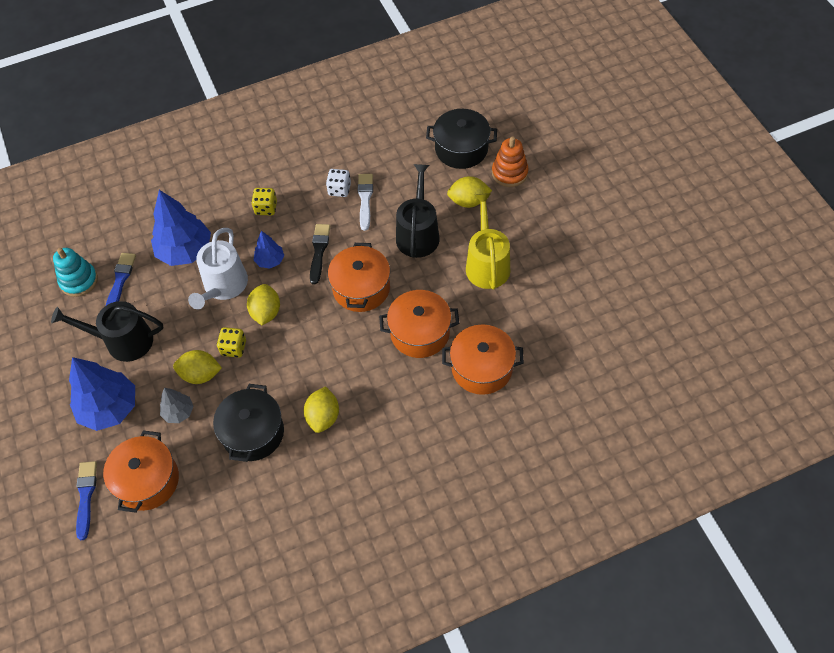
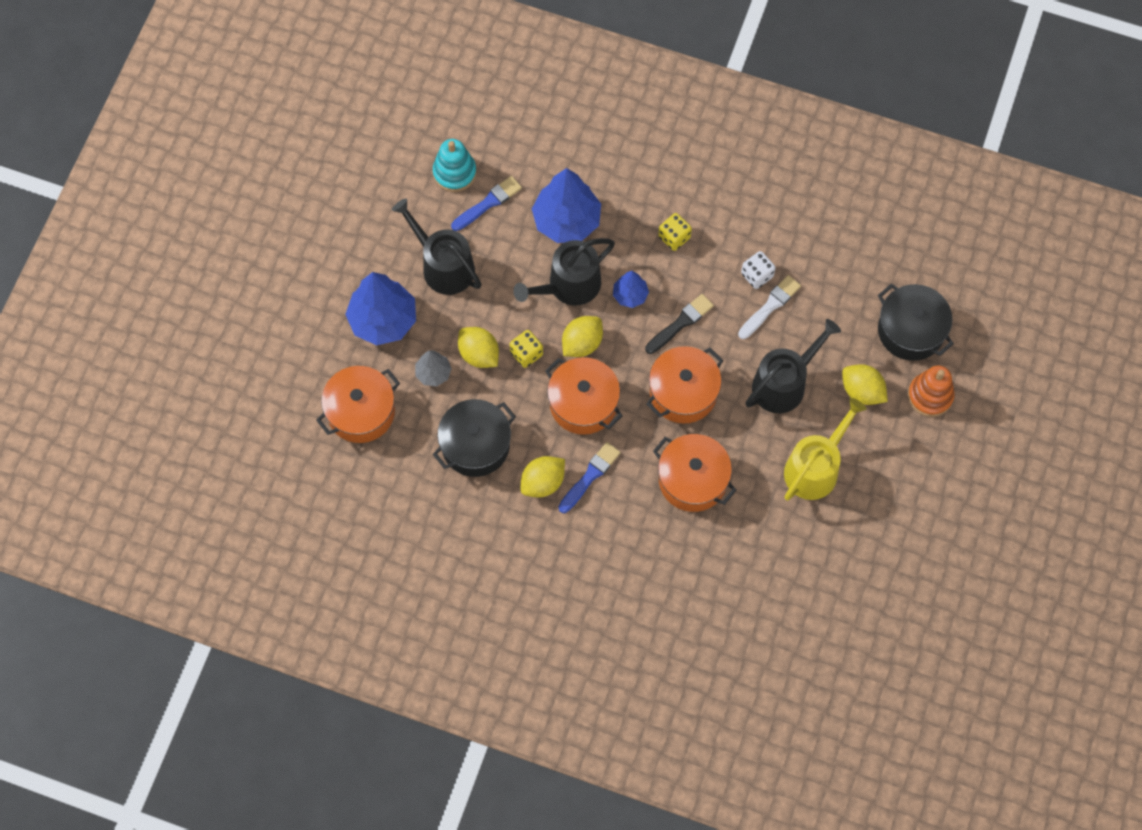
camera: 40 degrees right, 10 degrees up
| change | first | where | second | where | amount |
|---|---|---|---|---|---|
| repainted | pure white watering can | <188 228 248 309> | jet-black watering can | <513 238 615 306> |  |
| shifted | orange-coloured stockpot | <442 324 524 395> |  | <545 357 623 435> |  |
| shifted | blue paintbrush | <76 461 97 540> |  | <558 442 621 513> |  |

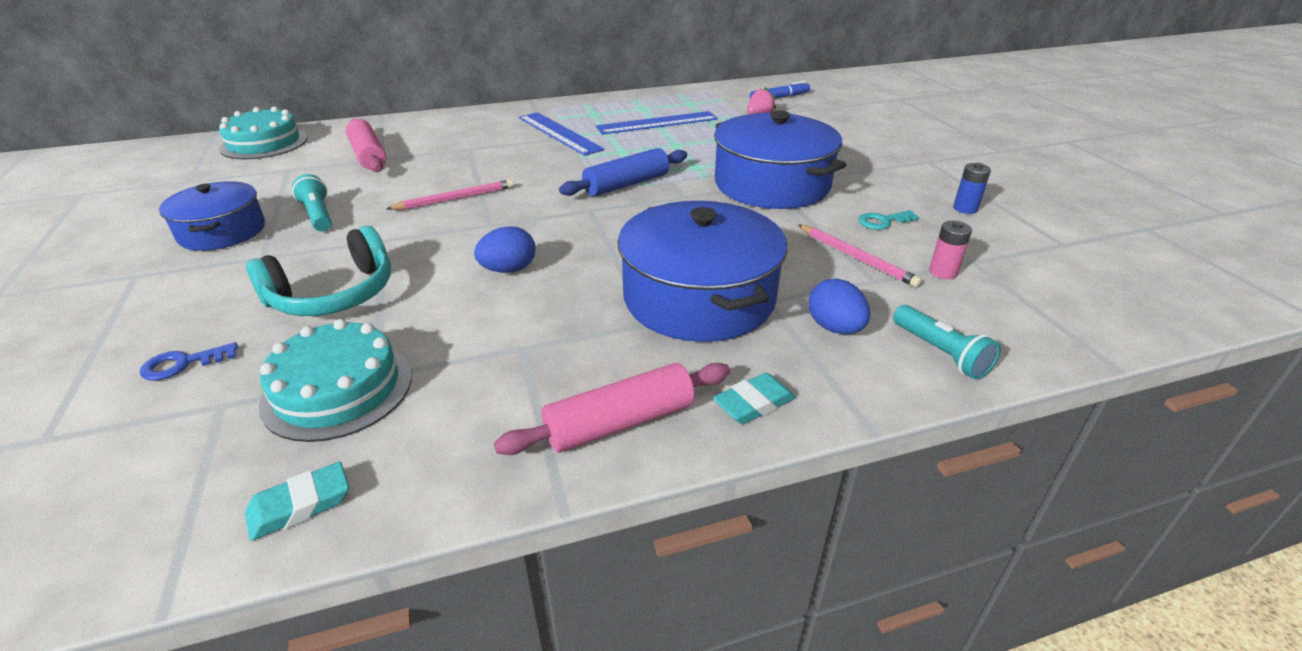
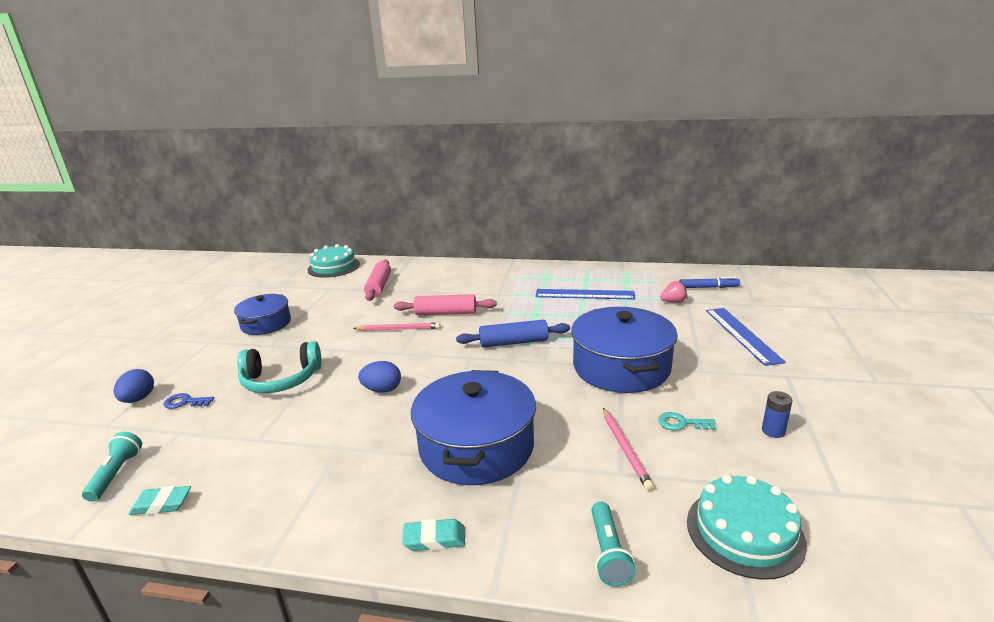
camera: 30 degrees right, 10 degrees down
| change | first | where | second | where | amount |
|---|---|---|---|---|---|
| shifted | aqua pocket torch | <292 174 332 231> |  | <82 432 142 501> |  |
| shifted | blue egg shape | <808 278 870 334> |  | <114 369 154 403> |  |
| shifted | pink dough roller | <494 363 730 455> |  | <394 294 497 315> |  |
| shifted | aqua gateau | <259 319 412 442> |  | <687 475 807 580> |  |
| shifted | blue measuring stick | <519 112 605 156> |  | <706 308 786 366> |  |
| gone | pink power cell | <929 221 972 279> |  |  |  |

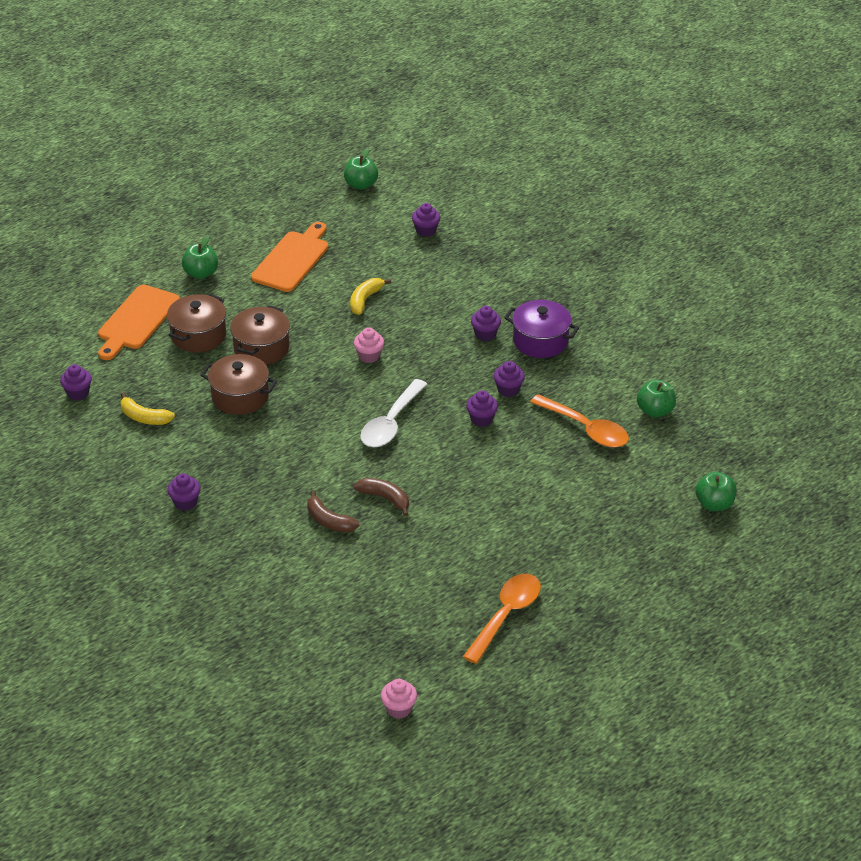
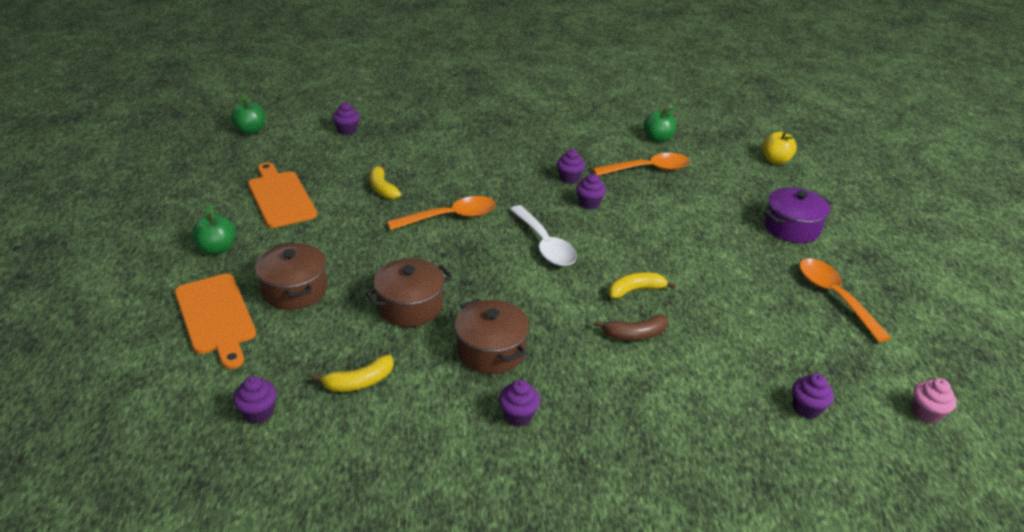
camera: 55 degrees left, 5 degrees down
| change | first | where | second | where | amount |
|---|---|---|---|---|---|
| swapped | pink cupcake | <354 327 384 363> | orange-coloured teaspoon | <387 196 496 230> |  |
| shifted | dark brown stockpot | <230 305 290 365> |  | <455 298 530 374> |  |
| repainted | dark brown banana fruit | <354 478 409 516> | bright yellow banana fruit | <608 272 676 299> |  |
| repainted | green apple fruit | <695 472 737 511> | bright yellow apple fruit | <762 132 797 165> |  |
| shifted | royal purple stockpot | <505 300 579 358> |  | <764 187 831 243> |  |
| shifted | royal purple cupcake | <471 306 501 341> |  | <792 373 834 419> |  |

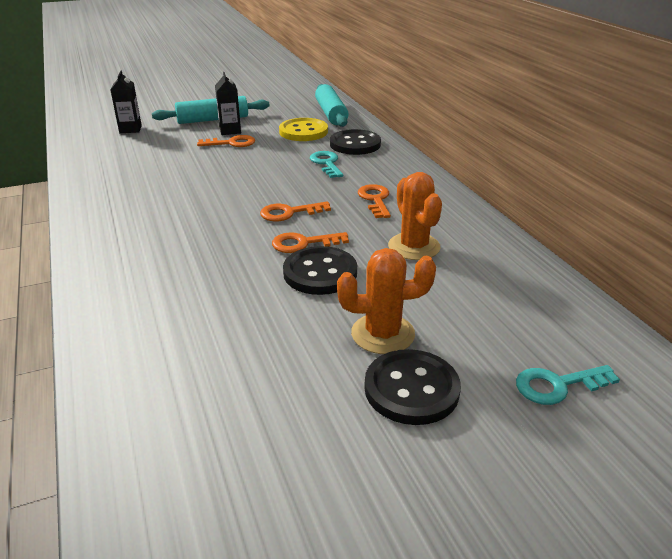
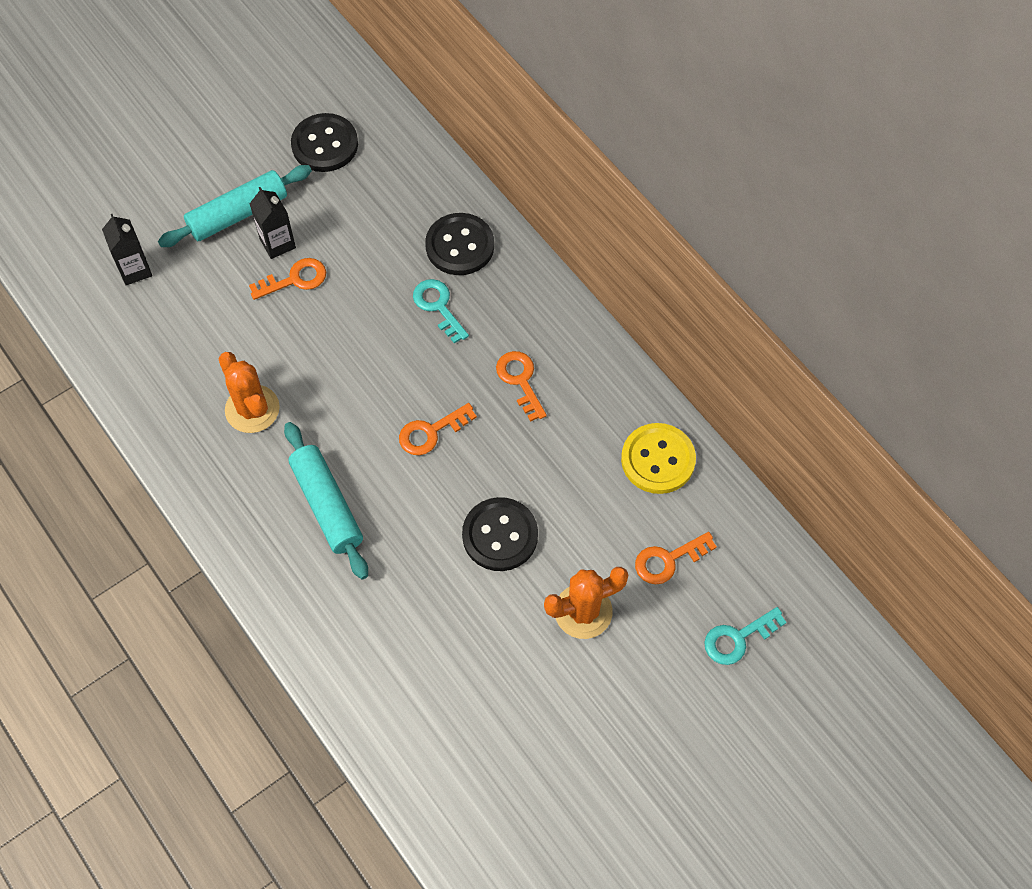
camera: 15 degrees left, 30 degrees up
| change | first | where | second | where | amount |
|---|---|---|---|---|---|
| shifted | orange-coloured saguaro cactus | <388 172 442 260> |  | <219 352 280 433> |  |
| shifted | aqua dough roller | <315 84 348 127> |  | <284 422 368 579> |  |
| shifted | jet-black button | <364 349 461 425> |  | <291 113 358 172> |  |
| shifted | bright yellow button | <279 118 328 141> |  | <621 423 696 494> |  |
| shifted | orange-coloured key | <272 232 349 253> |  | <635 532 717 584> |  |

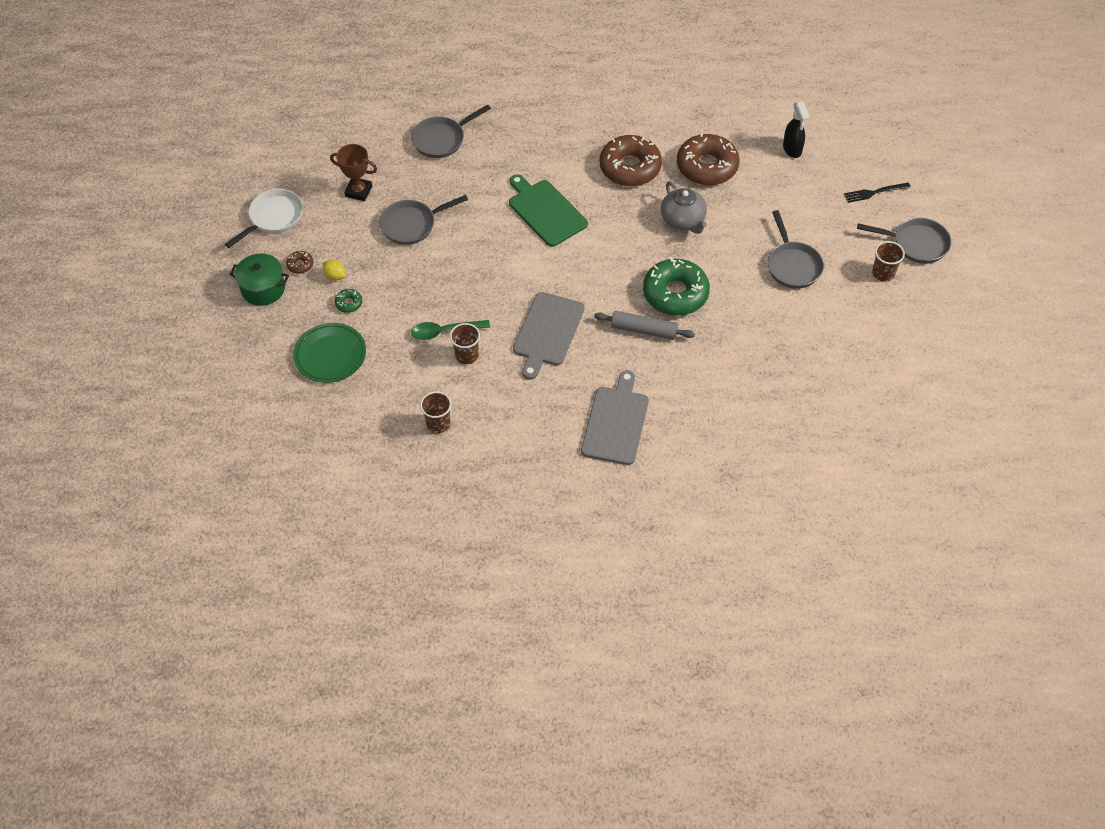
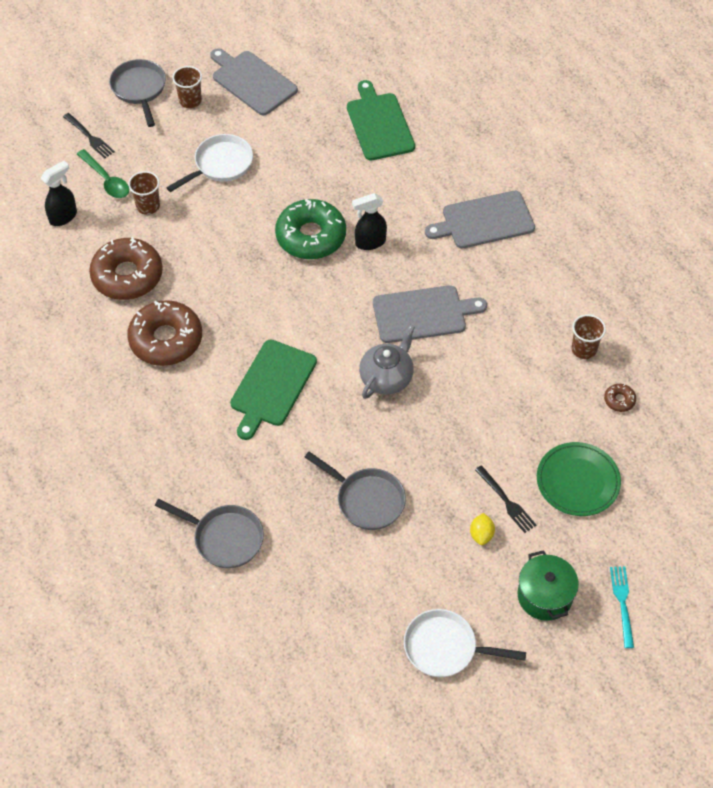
camera: 120 degrees left, 0 degrees up
| change | first | where | second | where | amount |
|---|---|---|---|---|---|
| shifted | green teaspoon | <411 320 490 340> |  | <77 149 129 198> |  |
| shifted | dark brown cup | <450 323 480 364> |  | <128 171 160 215> |  |
| repainted | gray frying pan | <767 210 824 289> | pure white frying pan | <166 134 253 192> |  |
| new |  |  | gray chopping board | <210 48 298 116> |  |
| new |  |  | green chopping board | <347 80 415 160> |  |
| swapped | gray dough roller | <594 311 695 340> | jet-black spray bottle | <352 193 387 250> |  |
| shifted | gray tea pot | <661 181 707 234> |  | <359 325 415 399> |  |
| swapped | green glazed donut | <335 289 362 313> | jet-black fork | <475 466 536 533> |  |
| shifted | dark brown glazed donut | <286 251 313 274> |  | <604 384 636 412> |  |
| new |  |  | aqua fork | <610 566 634 648> |  |
| gone | dark brown trophy | <330 144 377 201> |  |  |  |

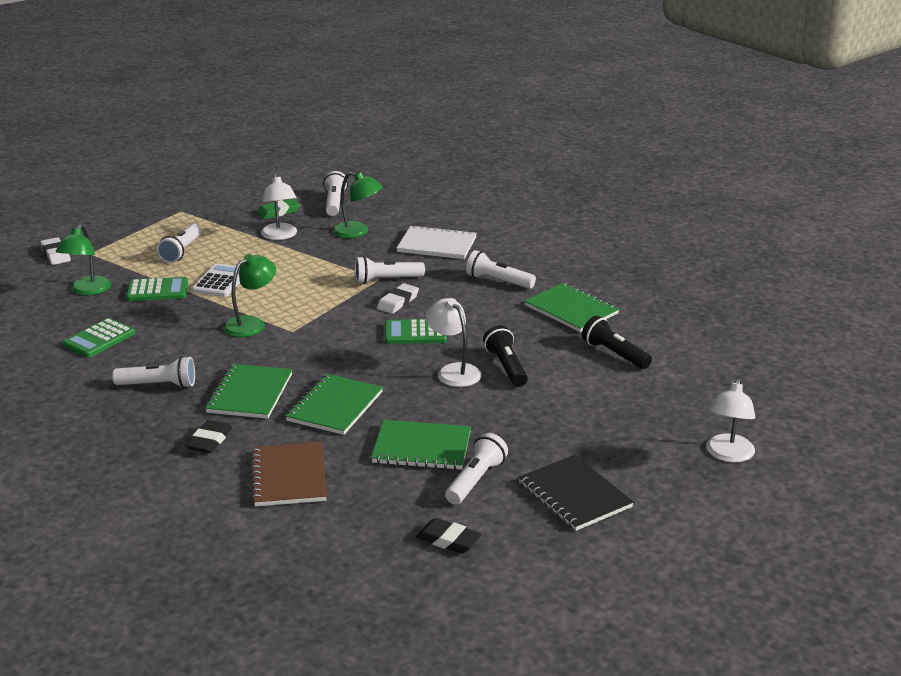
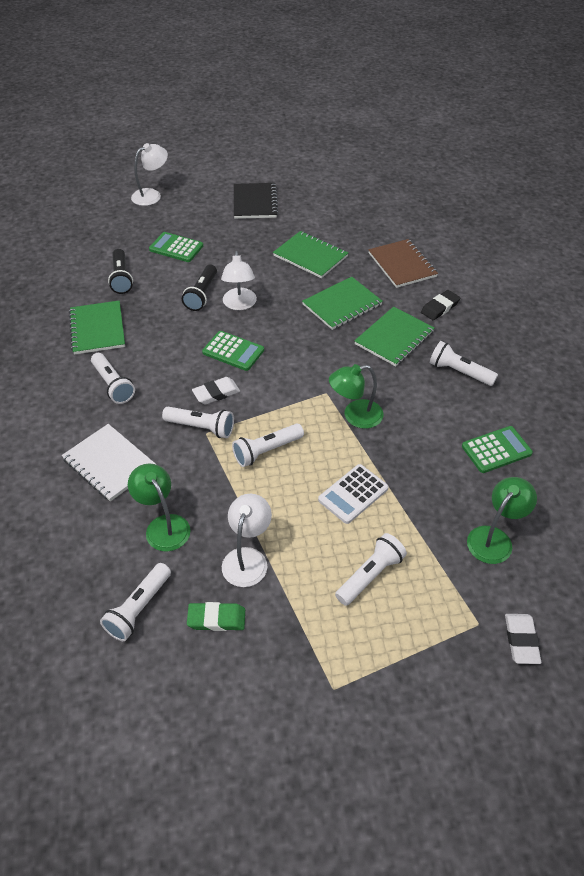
camera: 150 degrees left, 20 degrees up
| change | first | where | second | where | amount |
|---|---|---|---|---|---|
| shifted | green calculator | <126 277 188 301> |  | <149 232 203 262> |  |
| shifted | pure white pocket torch | <445 433 508 505> |  | <232 424 304 467> |  |
| rotated | dark brown notebook | <251 442 327 507> |  | <368 239 438 288> | 45 degrees counterclockwise |
| gone | jet-black eraser | <416 518 482 554> |  |  |  |

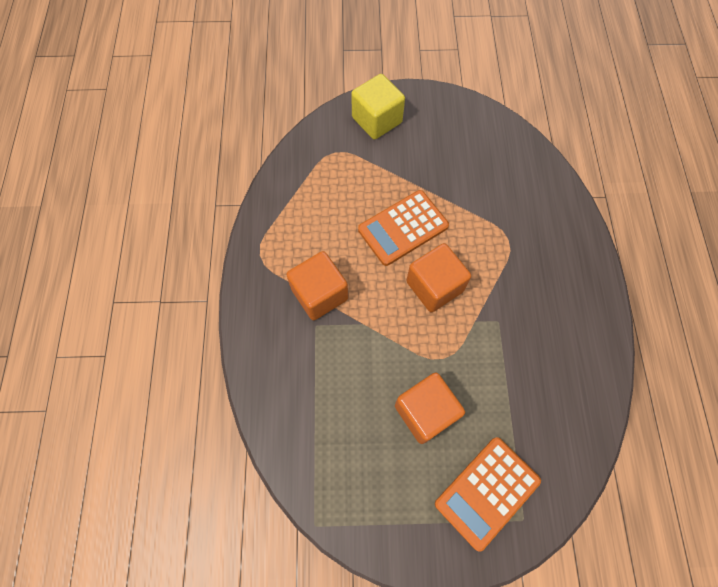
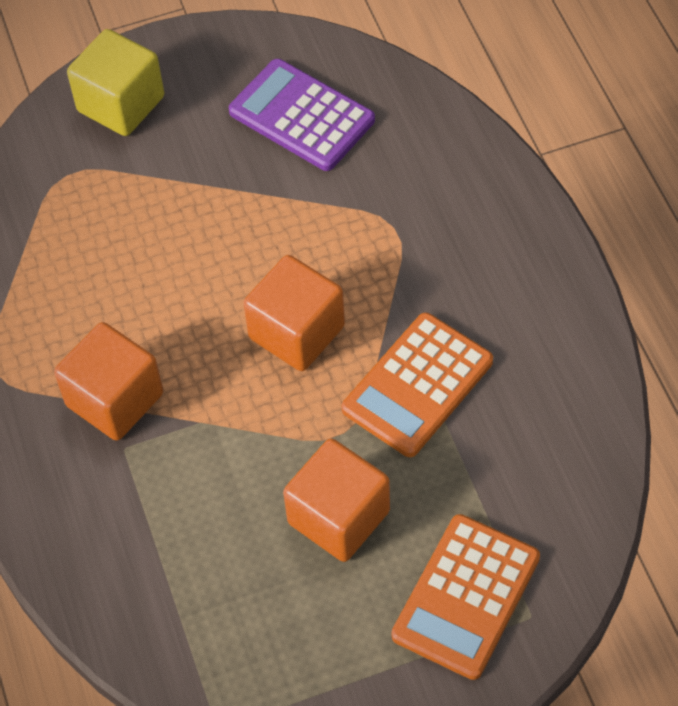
camera: 15 degrees left, 10 degrees down
| change | first | where | second | where | amount |
|---|---|---|---|---|---|
| new |  |  | royal purple calculator | <229 59 375 171> |  |
| shifted | orange-coloured calculator | <358 190 449 266> |  | <342 313 493 457> |  |

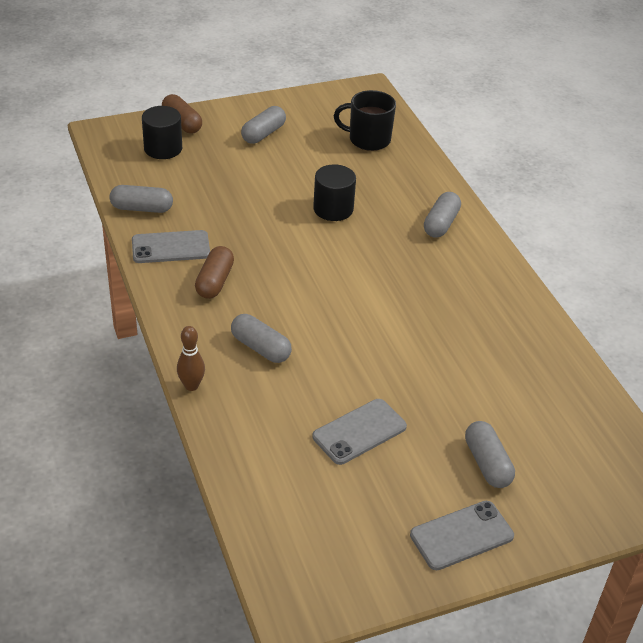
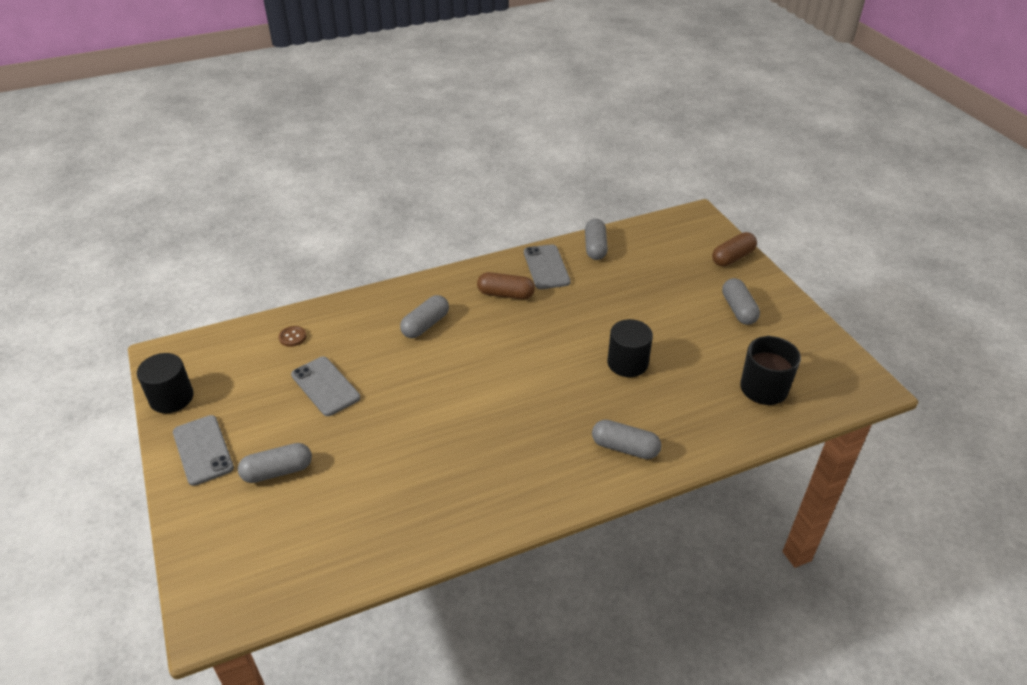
camera: 90 degrees right, 0 degrees up
| change | first | where | second | where | amount |
|---|---|---|---|---|---|
| shifted | jet-black cylinder shape | <142 106 182 159> |  | <137 353 194 413> |  |
| new |  |  | dark brown button | <278 326 306 347> |  |
| rotated | gray pill | <241 106 286 144> |  | <722 278 760 325> | 45 degrees clockwise |
| gone | dark brown skittle | <177 326 205 391> |  |  |  |

